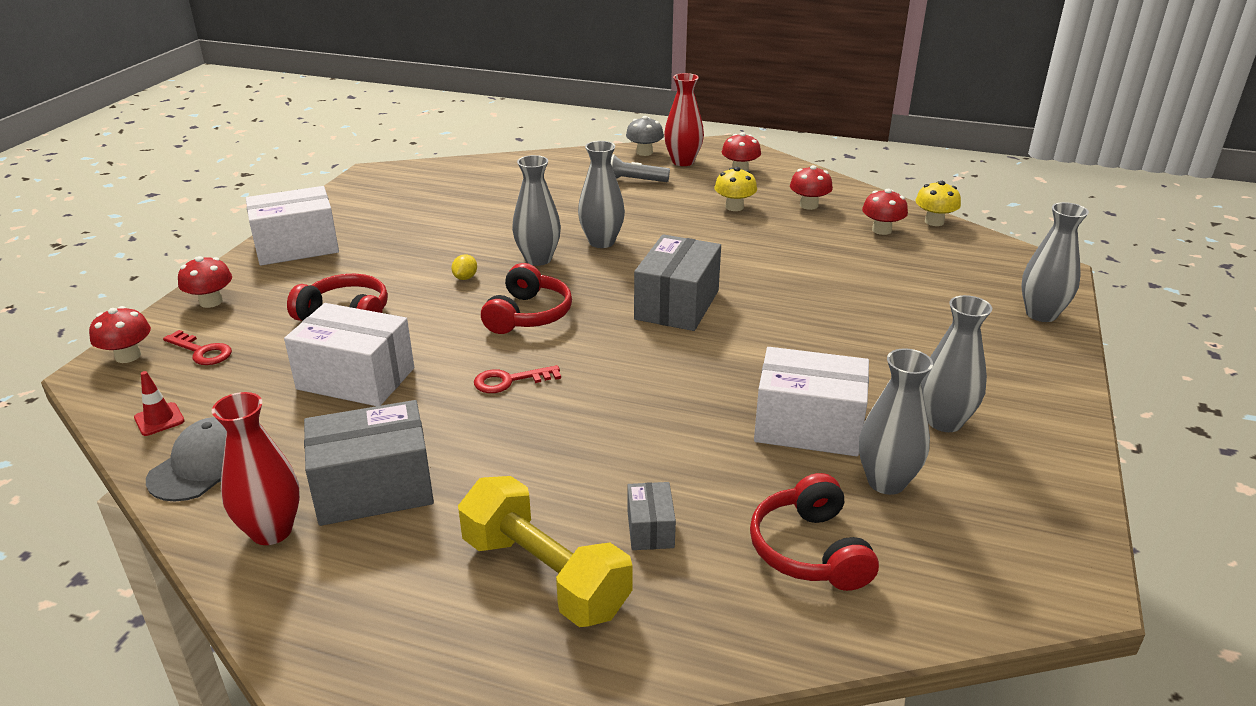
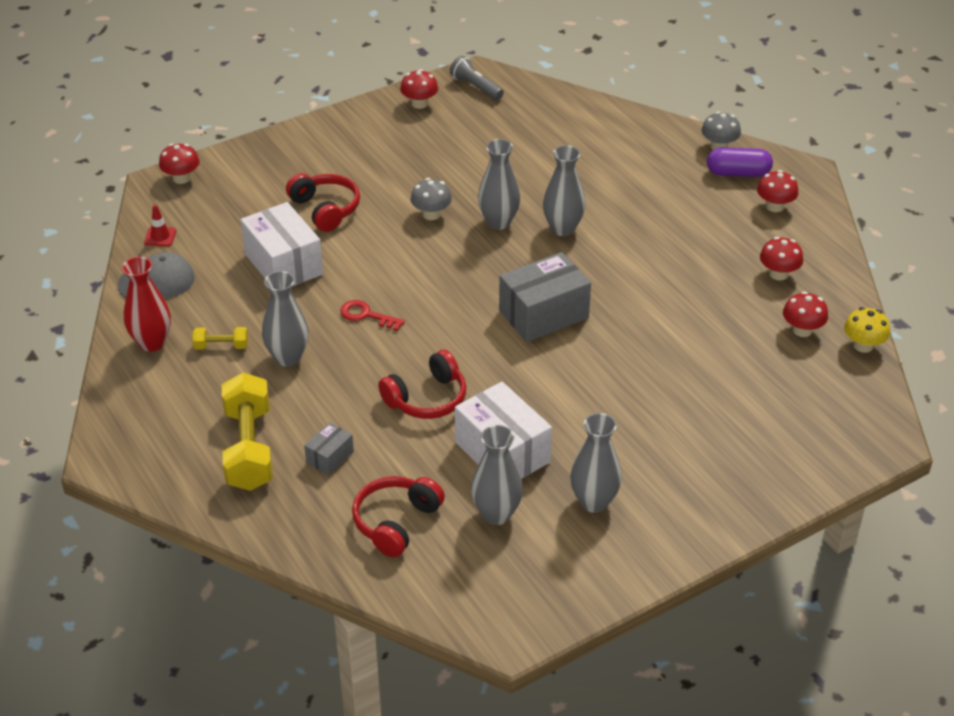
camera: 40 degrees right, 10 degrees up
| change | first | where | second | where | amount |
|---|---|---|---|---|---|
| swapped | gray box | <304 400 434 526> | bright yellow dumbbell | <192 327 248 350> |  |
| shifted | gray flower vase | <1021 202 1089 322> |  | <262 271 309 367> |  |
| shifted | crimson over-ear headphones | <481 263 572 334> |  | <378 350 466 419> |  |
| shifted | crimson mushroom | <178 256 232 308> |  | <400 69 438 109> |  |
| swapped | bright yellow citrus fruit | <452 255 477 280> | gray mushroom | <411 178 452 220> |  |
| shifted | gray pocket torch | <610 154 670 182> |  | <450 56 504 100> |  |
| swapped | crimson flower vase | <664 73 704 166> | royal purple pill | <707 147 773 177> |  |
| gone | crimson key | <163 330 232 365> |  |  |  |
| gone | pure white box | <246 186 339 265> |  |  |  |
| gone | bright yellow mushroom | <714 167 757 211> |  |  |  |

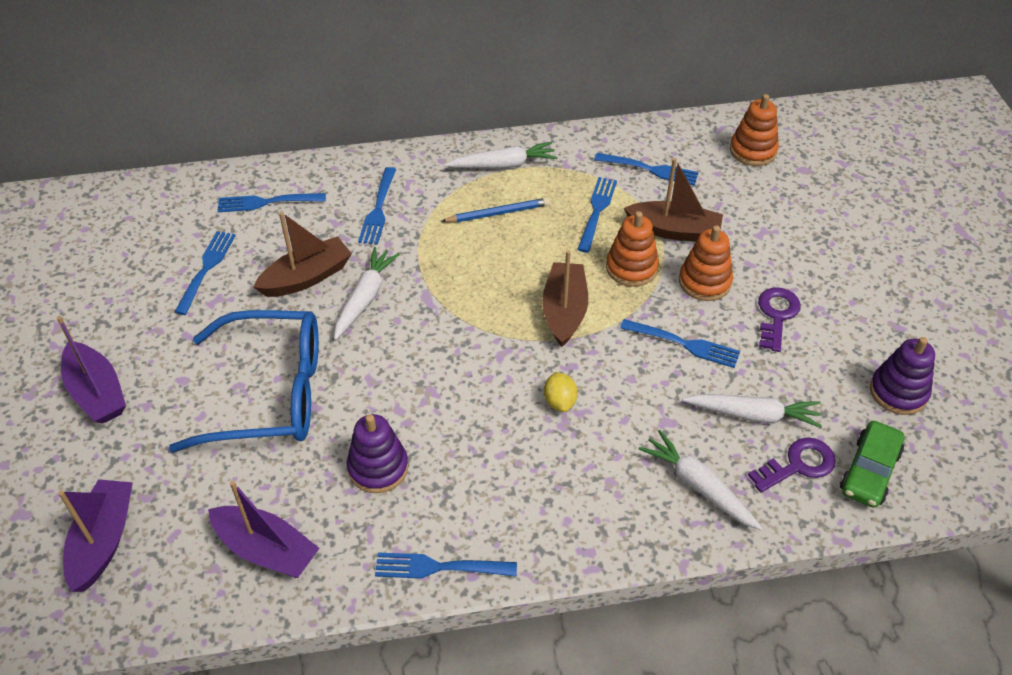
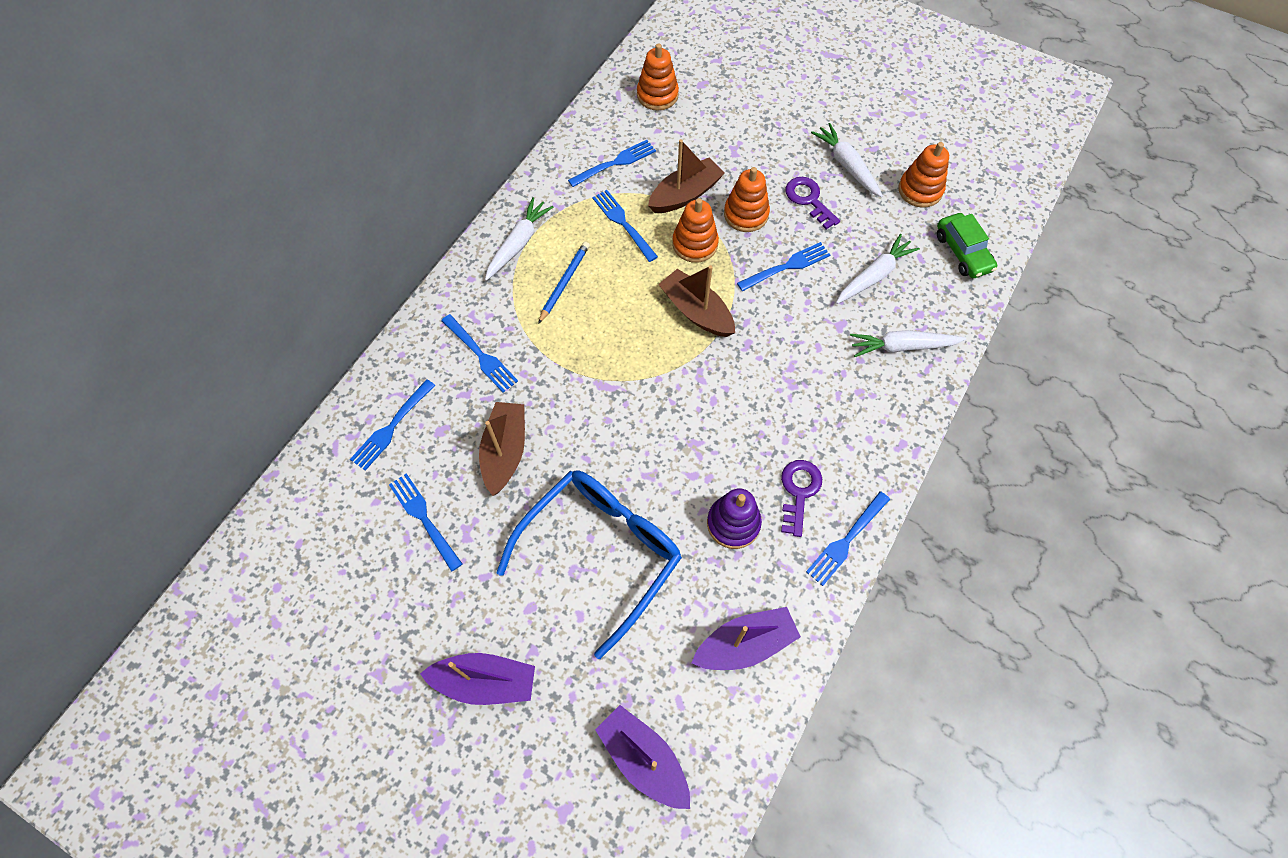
camera: 50 degrees left, 15 degrees up
| change | first | where | second | where | amount |
|---|---|---|---|---|---|
| shifted | royal purple key | <748 437 836 492> |  | <781 460 822 537> |  |
| shifted | pure white carrot | <334 247 400 340> |  | <811 123 883 198> |  |
| repainted | royal purple ring stacker | <870 337 935 415> | orange-coloured ring stacker | <898 142 949 208> |  |
| gone | bright yellow citrus fruit | <544 372 578 412> |  |  |  |

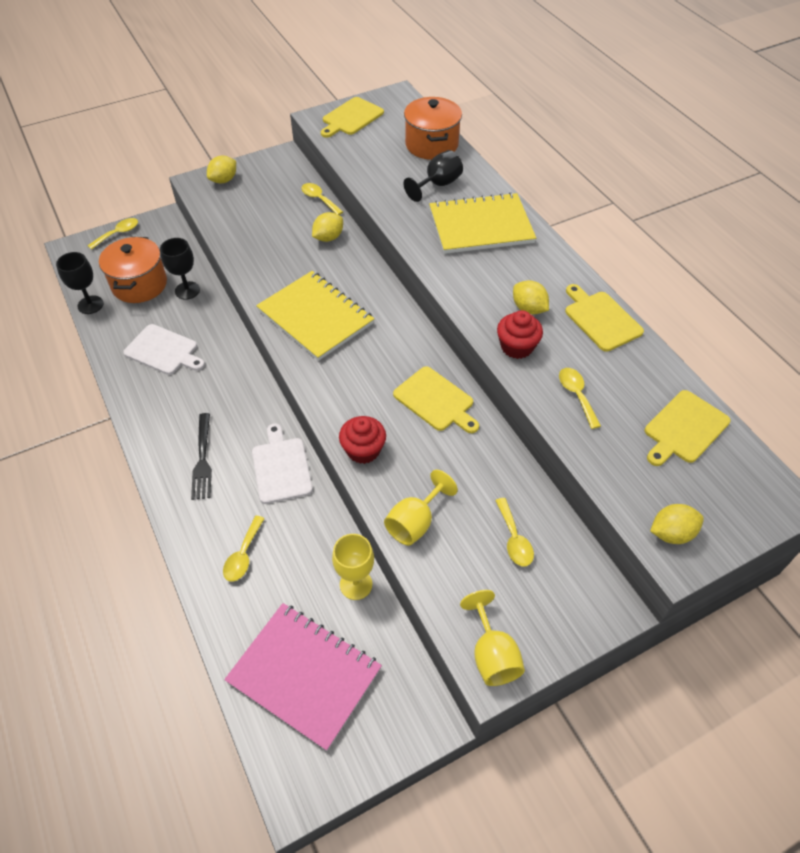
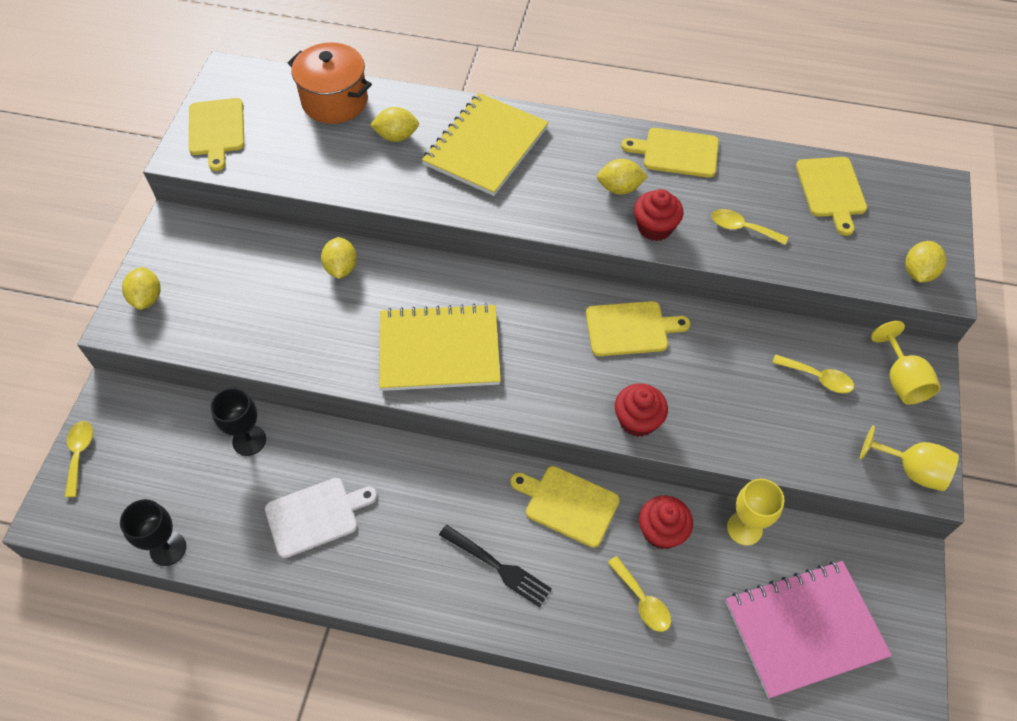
camera: 50 degrees left, 5 degrees up
| change | first | where | second | where | amount |
|---|---|---|---|---|---|
| swapped | jet-black goblet | <404 150 463 202> | bright yellow citrus fruit | <370 107 419 142> |  |
| repainted | pure white chopping board | <252 423 313 504> | bright yellow chopping board | <510 466 620 548> |  |
| new |  |  | crimson cupcake | <639 495 693 549> |  |
| shifted | bright yellow goblet | <384 470 458 546> |  | <871 321 941 405> |  |
| gone | orange-coloured stockpot | <99 237 167 303> |  |  |  |
| gone | bright yellow teaspoon | <301 183 343 215> |  |  |  |

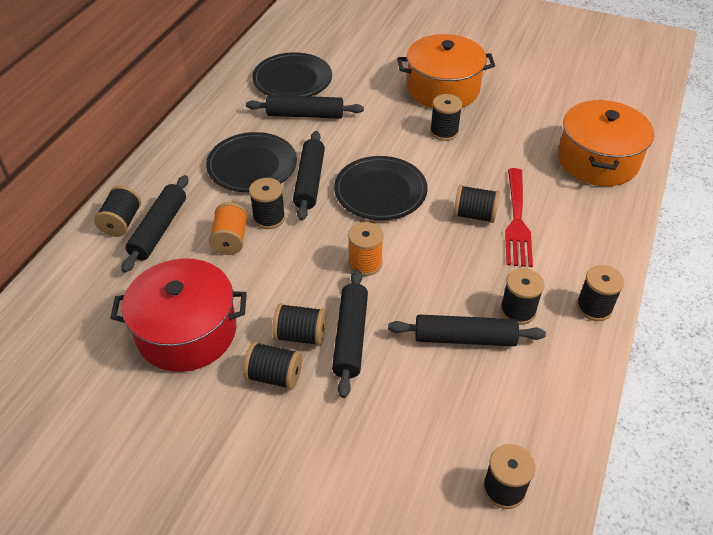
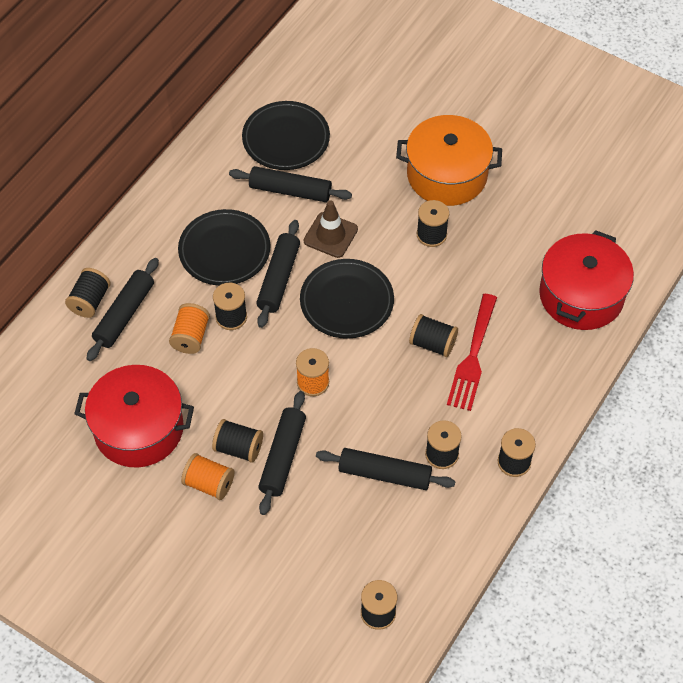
camera: 10 degrees right, 10 degrees up
| change | first | where | second | where | amount |
|---|---|---|---|---|---|
| repainted | jet-black reel of thread | <243 342 302 390> | orange-coloured reel of thread | <181 453 234 500> |  |
| new |  |  | dark brown safety cone | <304 201 358 258> |  |
| repainted | orange-coloured stockpot | <558 100 654 186> | crimson stockpot | <539 230 634 330> |  |

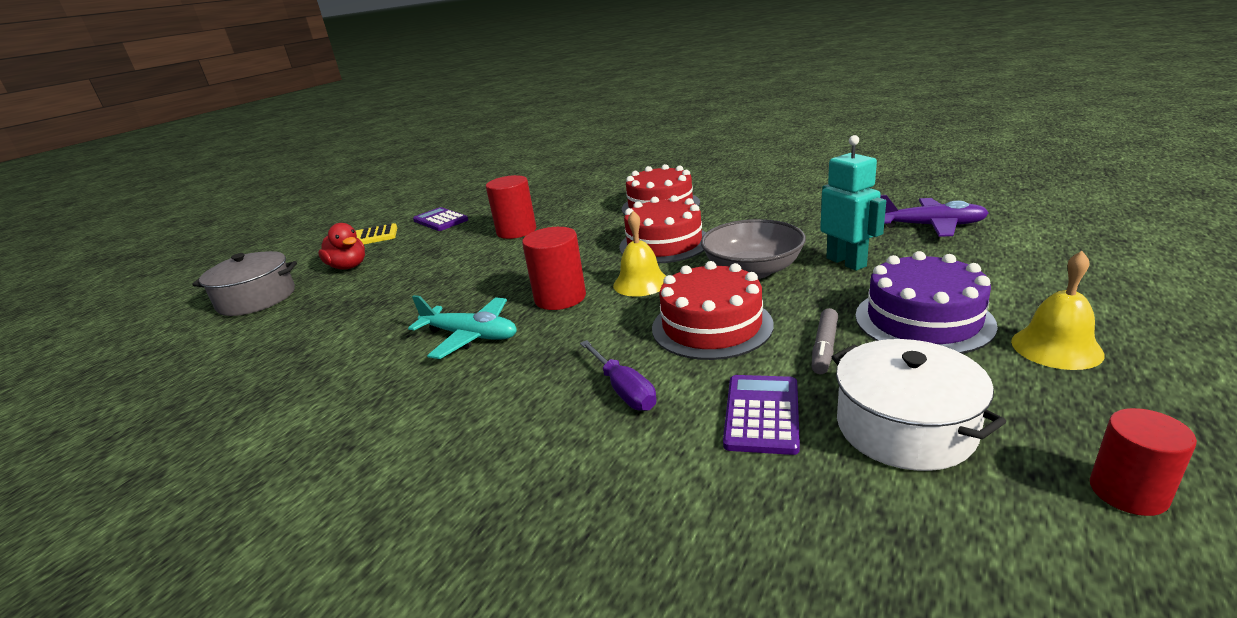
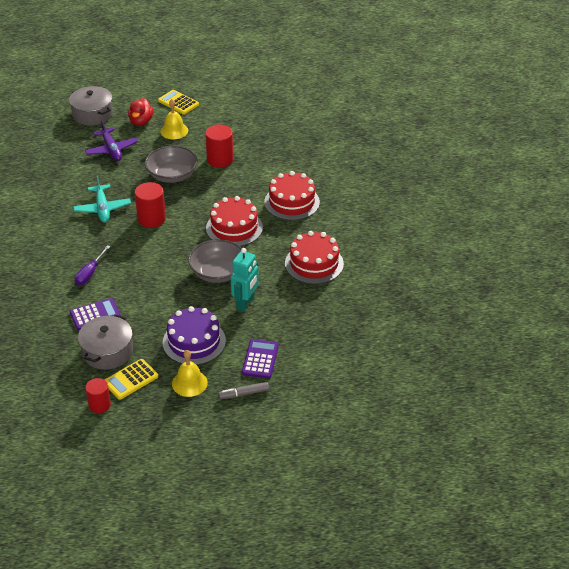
camera: 50 degrees right, 15 degrees up
| change | first | where | second | where | amount |
|---|---|---|---|---|---|
| repainted | pure white stockpot | <832 339 1006 471> | gray stockpot | <78 314 133 370> |  |
| shifted | royal purple aeroplane | <880 195 989 237> |  | <85 120 138 161> |  |
| new |  |  | bright yellow calculator | <105 359 158 400> |  |
| new |  |  | gray serving bowl | <145 146 198 183> |  |
| shifted | bright yellow bell | <613 211 666 297> |  | <160 99 188 139> |  |
| shifted | gray marker | <812 308 838 374> |  | <218 382 269 399> |  |
| shifted | royal purple calculator | <413 207 468 231> |  | <242 339 279 378> |  |
| shifted | crimson gateau | <652 261 774 360> |  | <285 231 344 284> |  |

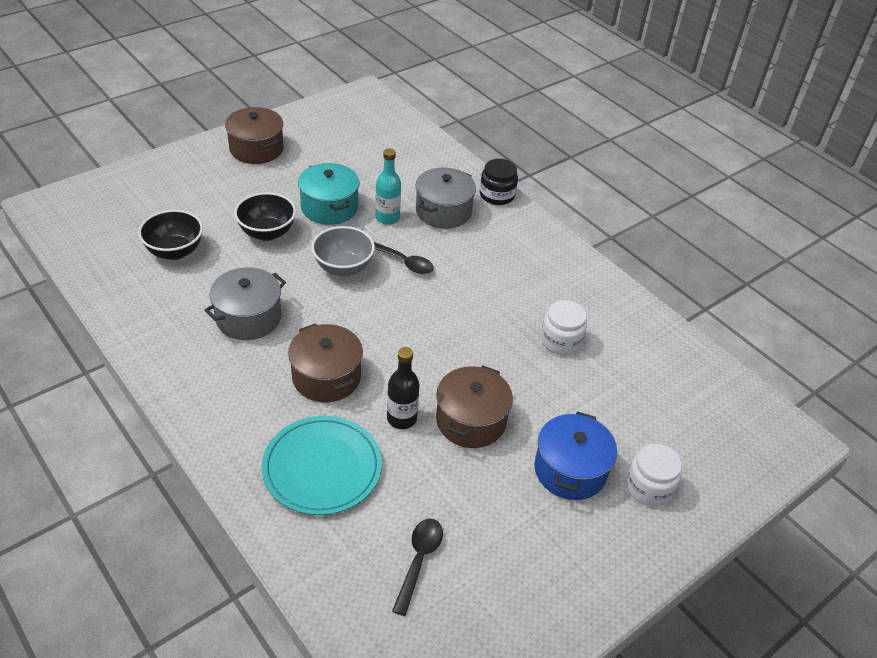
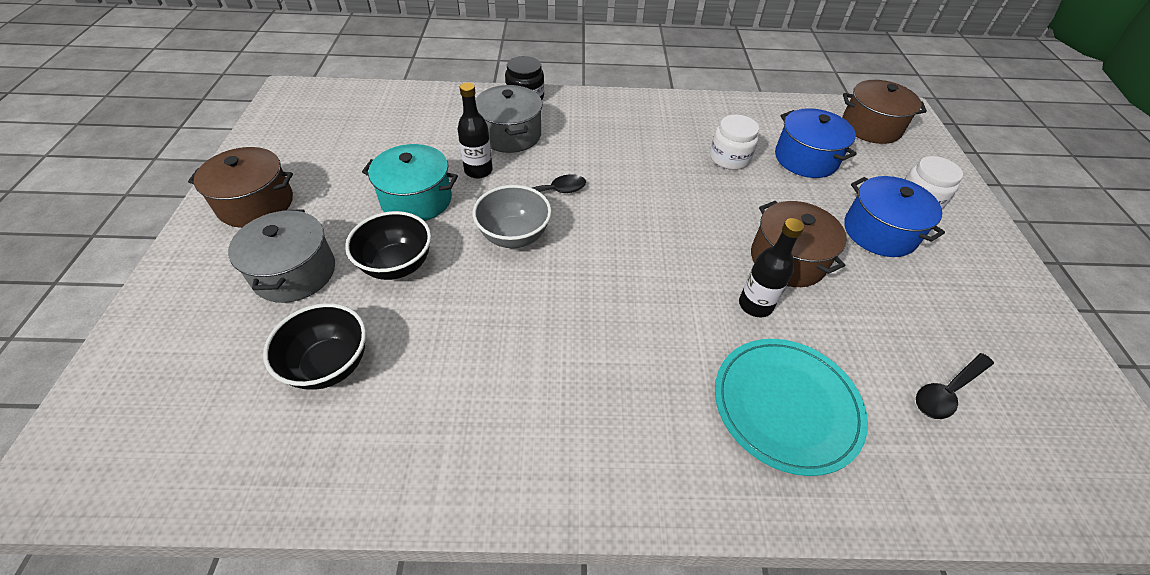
camera: 50 degrees left, 5 degrees up
| change | first | where | second | where | amount |
|---|---|---|---|---|---|
| shifted | gray stockpot | <204 267 286 340> |  | <228 209 335 303> |  |
| repainted | aqua drink bottle | <375 148 401 225> | jet-black drink bottle | <457 82 493 179> |  |
| new |  |  | blue stockpot | <775 108 857 178> |  |
| shifted | dark brown stockpot | <288 323 363 402> |  | <842 80 927 144> |  |
| rotated | jet-black teaspoon | <392 519 443 616> |  | <916 353 994 419> | 90 degrees counterclockwise |

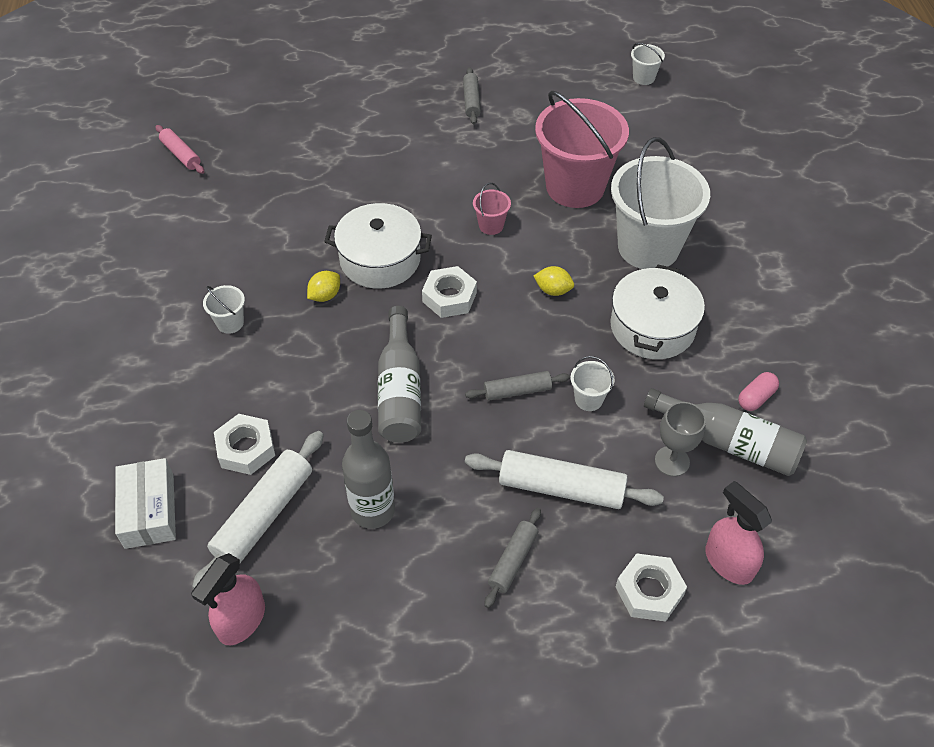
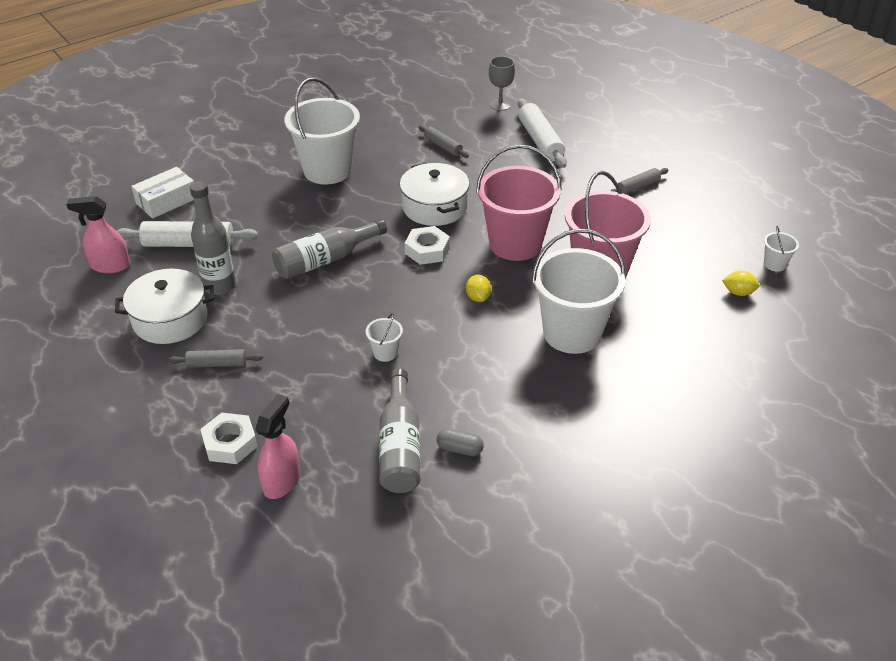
camera: 60 degrees right, 10 degrees down
| change | first | where | second | where | amount |
|---|---|---|---|---|---|
| shifted | pure white stockpot | <610 265 705 359> |  | <115 269 214 344> |  |
| scaled | pure white bucket | <203 285 245 334> |  | <284 78 360 184> | x2.43 |
| shifted | gray dough roller | <465 371 570 401> |  | <419 125 469 158> |  |
| repainted | pink pill | <738 372 779 411> | gray pill | <436 429 484 456> |  |
| scaled | pink bucket | <473 183 511 235> |  | <476 145 562 261> | x2.43 |
| shifted | gray goblet | <655 402 706 476> |  | <489 56 515 111> |  |
| shifted | pure white dough roller | <465 450 664 509> |  | <518 98 567 168> |  |
| shifted | bright yellow citrus fruit | <307 271 340 302> |  | <722 271 760 296> |  |
| gone | pink dough roller | <155 125 204 174> |  |  |  |
| gone | pure white hexagon nut | <214 414 275 475> |  |  |  |

